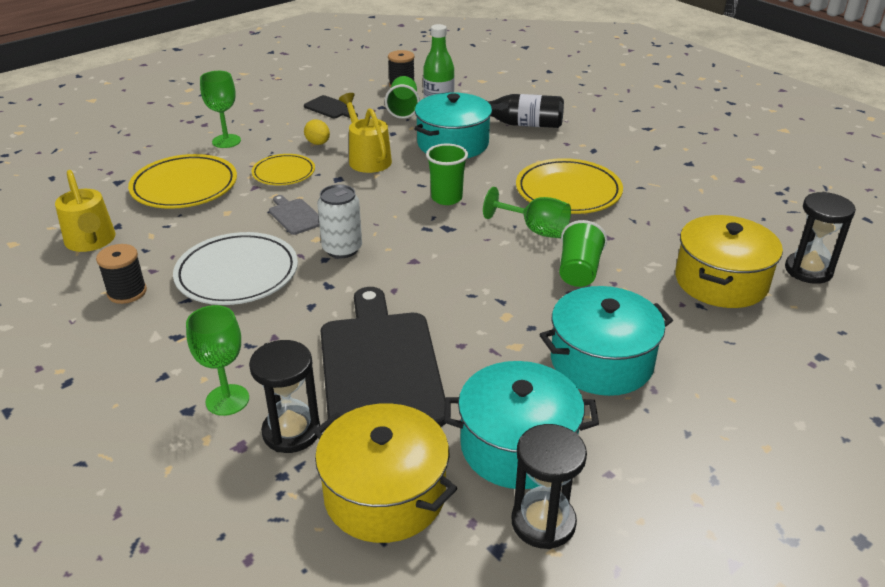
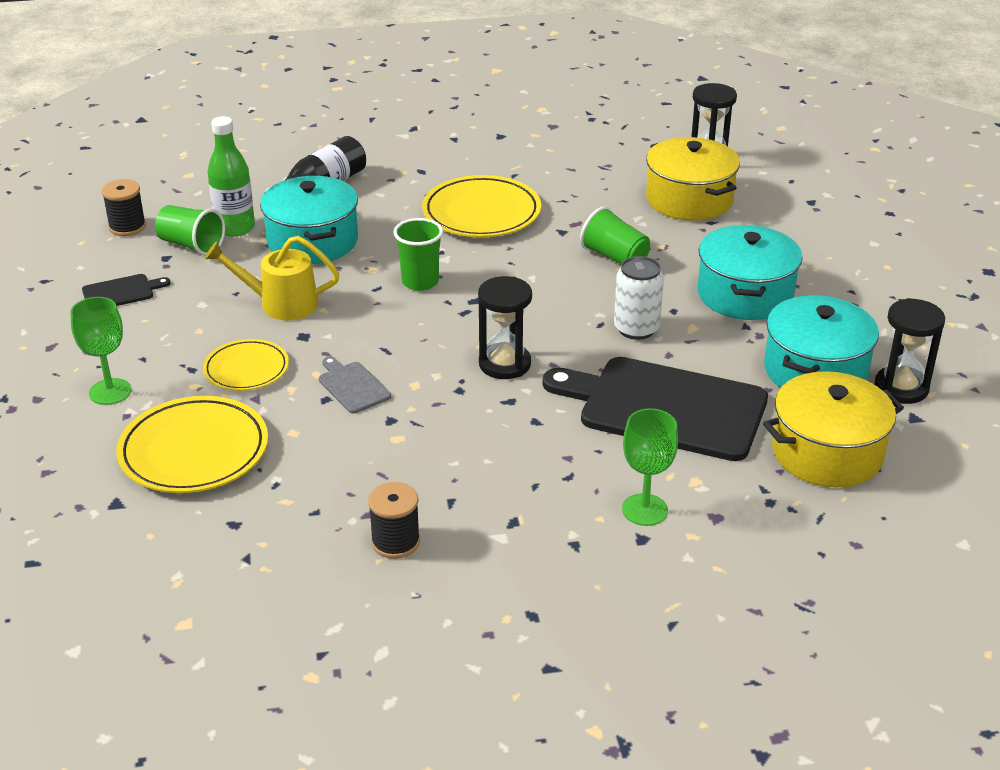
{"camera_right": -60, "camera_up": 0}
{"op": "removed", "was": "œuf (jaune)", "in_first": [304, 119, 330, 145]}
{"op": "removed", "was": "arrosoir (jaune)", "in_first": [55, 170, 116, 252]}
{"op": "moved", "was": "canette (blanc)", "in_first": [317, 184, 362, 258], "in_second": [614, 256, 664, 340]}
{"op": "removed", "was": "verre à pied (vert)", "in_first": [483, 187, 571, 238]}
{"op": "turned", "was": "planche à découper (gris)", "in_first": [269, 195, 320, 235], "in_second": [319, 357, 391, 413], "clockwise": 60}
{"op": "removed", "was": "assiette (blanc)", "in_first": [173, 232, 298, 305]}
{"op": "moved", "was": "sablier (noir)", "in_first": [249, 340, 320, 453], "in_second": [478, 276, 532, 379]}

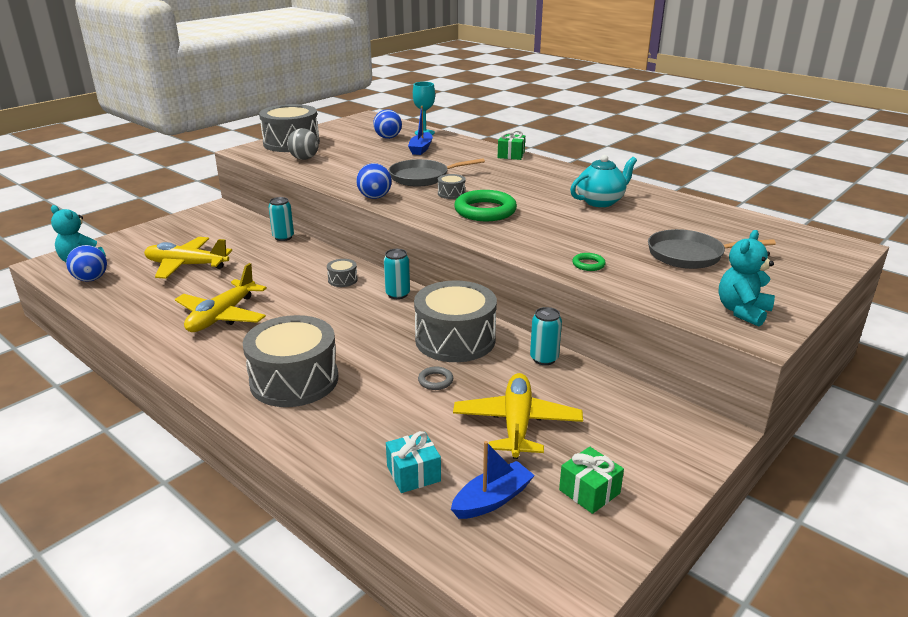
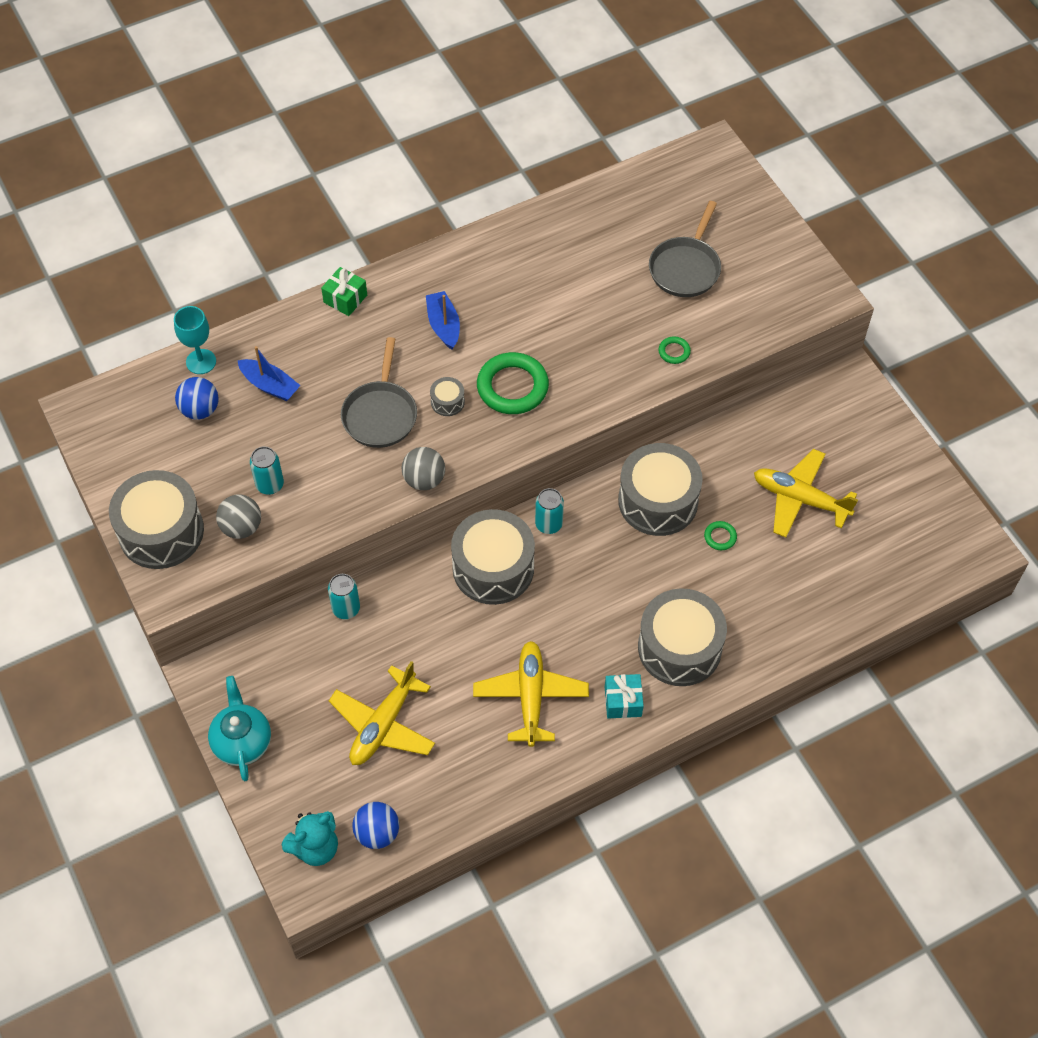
{"camera_right": -70, "camera_up": 30}
{"op": "moved", "was": "théière (turquoise)", "in_first": [570, 155, 637, 207], "in_second": [208, 676, 271, 781]}
{"op": "recoloured", "was": "balle (bleu)", "now": "balle (gris)", "in_first": [356, 163, 392, 199], "in_second": [402, 447, 445, 490]}
{"op": "removed", "was": "ours en peluche (turquoise)", "in_first": [719, 230, 775, 327]}
{"op": "resized", "was": "tambour (gris)", "in_first": [327, 259, 358, 287], "in_second": [451, 509, 535, 605], "ratio": 2.38}
{"op": "turned", "was": "avion (jaune)", "in_first": [175, 263, 267, 332], "in_second": [473, 641, 589, 747], "clockwise": -135}
{"op": "moved", "was": "canette (turquoise)", "in_first": [530, 307, 562, 365], "in_second": [250, 446, 284, 495]}
{"op": "recoloured", "was": "anneau (gris)", "now": "anneau (vert)", "in_first": [418, 366, 453, 390], "in_second": [704, 521, 737, 550]}
{"op": "moved", "was": "cadeau (turquoise)", "in_first": [386, 431, 441, 493], "in_second": [605, 674, 644, 719]}
{"op": "moved", "was": "bateau (bleu)", "in_first": [451, 441, 535, 519], "in_second": [426, 291, 460, 350]}
{"op": "removed", "was": "cadeau (vert)", "in_first": [559, 447, 624, 514]}

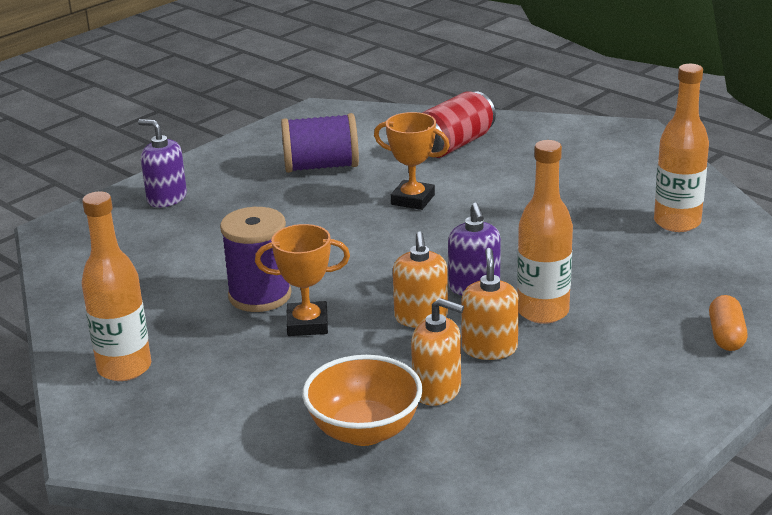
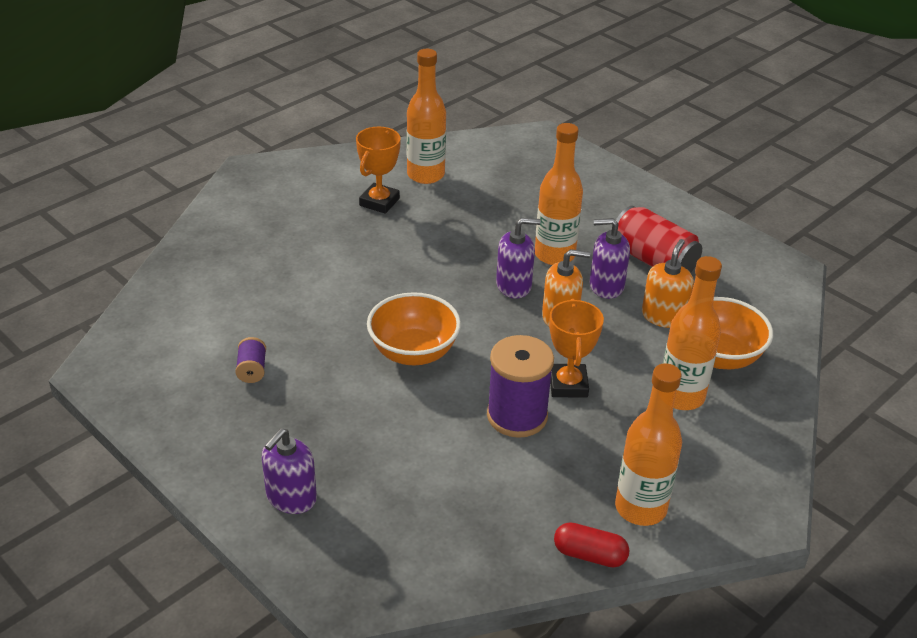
{"camera_right": -90, "camera_up": 10}
{"op": "moved", "was": "canette (rouge)", "in_first": [422, 91, 496, 158], "in_second": [616, 206, 702, 273]}
{"op": "moved", "was": "trophée (orange)", "in_first": [374, 112, 450, 210], "in_second": [356, 127, 401, 214]}
{"op": "resized", "was": "bobine (violet)", "in_first": [281, 113, 359, 173], "in_second": [235, 337, 266, 383], "ratio": 0.48}
{"op": "recoloured", "was": "distributeur de savon (orange)", "now": "distributeur de savon (violet)", "in_first": [461, 248, 519, 360], "in_second": [590, 218, 630, 299]}
{"op": "removed", "was": "gélule (orange)", "in_first": [709, 295, 747, 351]}
{"op": "added", "now": "bouteille (orange)", "in_second": [663, 256, 722, 410]}
{"op": "added", "now": "bol (orange)", "in_second": [367, 292, 461, 365]}
{"op": "added", "now": "gélule (rouge)", "in_second": [554, 522, 629, 567]}

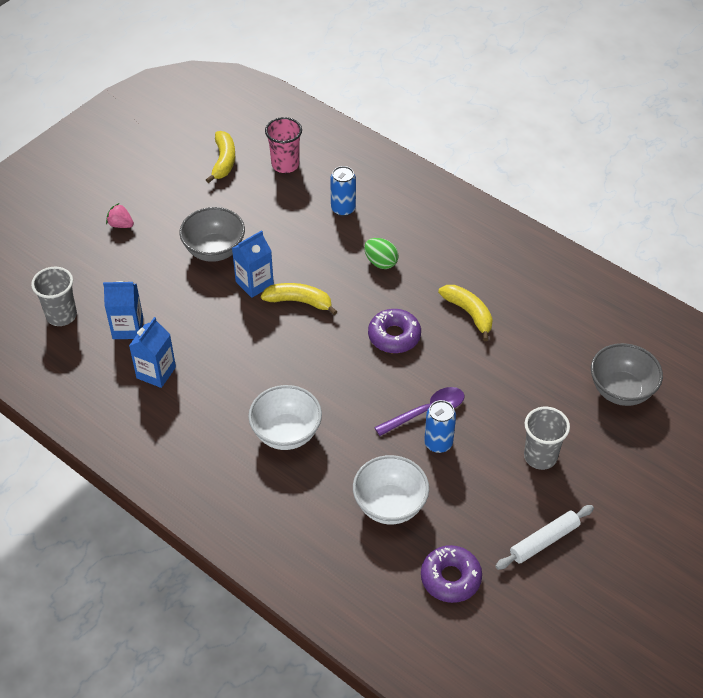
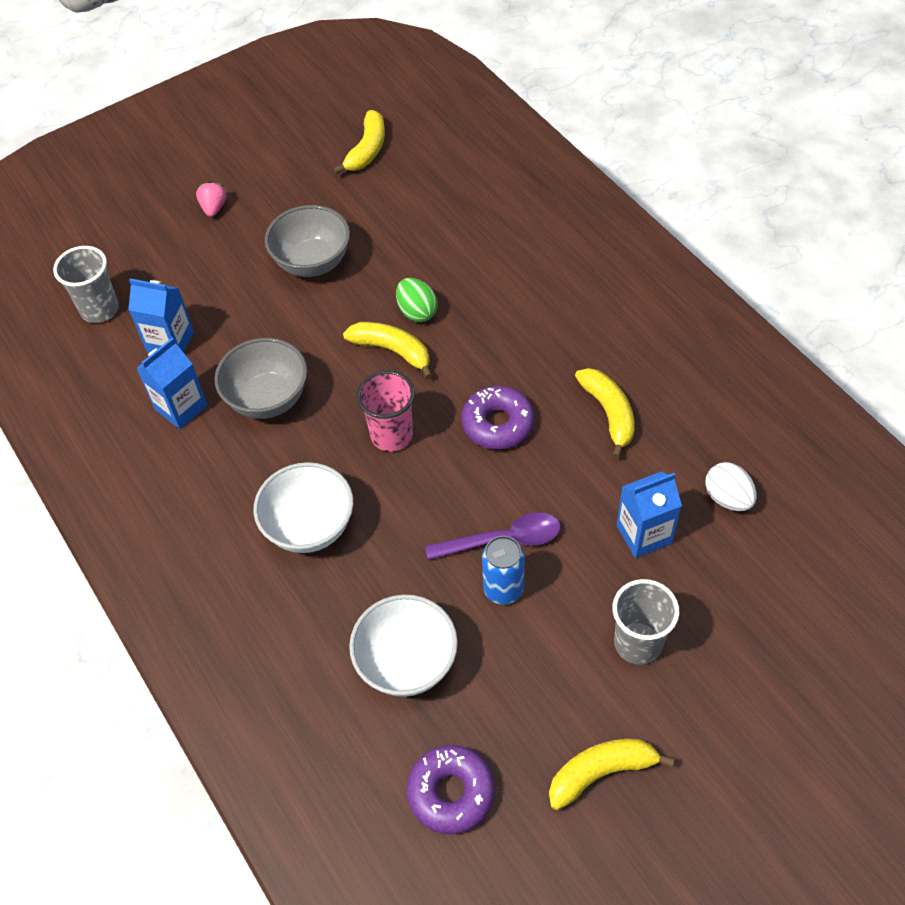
{"camera_right": 20, "camera_up": 5}
{"op": "moved", "was": "gobelet (rose)", "in_first": [265, 117, 302, 173], "in_second": [356, 370, 415, 452]}
{"op": "removed", "was": "canette (bleu)", "in_first": [330, 166, 356, 216]}
{"op": "turned", "was": "fraise (rose)", "in_first": [106, 203, 134, 228], "in_second": [196, 181, 227, 217], "clockwise": 45}
{"op": "moved", "was": "brique de lait (bleu)", "in_first": [232, 230, 274, 298], "in_second": [617, 472, 682, 558]}
{"op": "moved", "was": "œuf (vert)", "in_first": [364, 238, 399, 269], "in_second": [396, 278, 438, 322]}
{"op": "moved", "was": "bol (gris)", "in_first": [591, 343, 663, 406], "in_second": [215, 338, 307, 419]}
{"op": "replaced", "was": "rouleau à pâtisserie (blanc)", "now": "banane (jaune)", "in_first": [495, 505, 594, 570], "in_second": [549, 739, 674, 810]}
{"op": "added", "now": "œuf (blanc)", "in_second": [705, 462, 757, 511]}

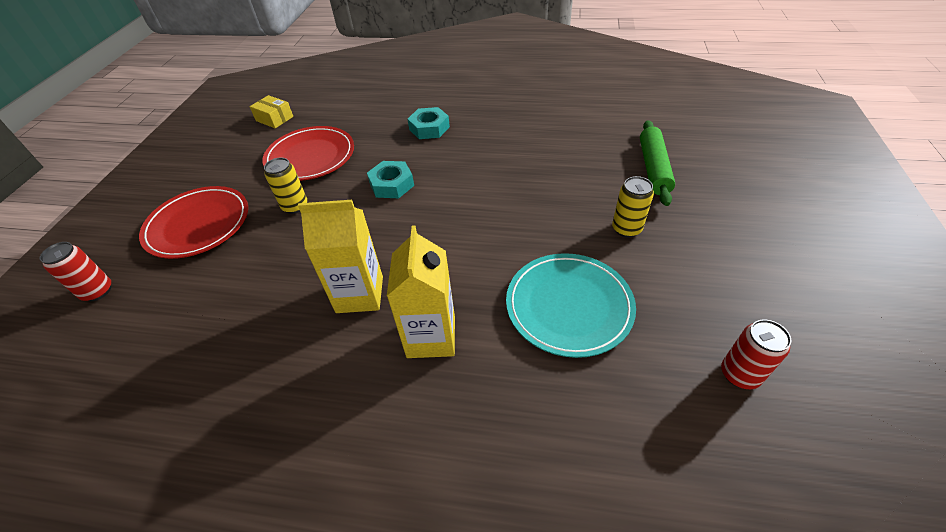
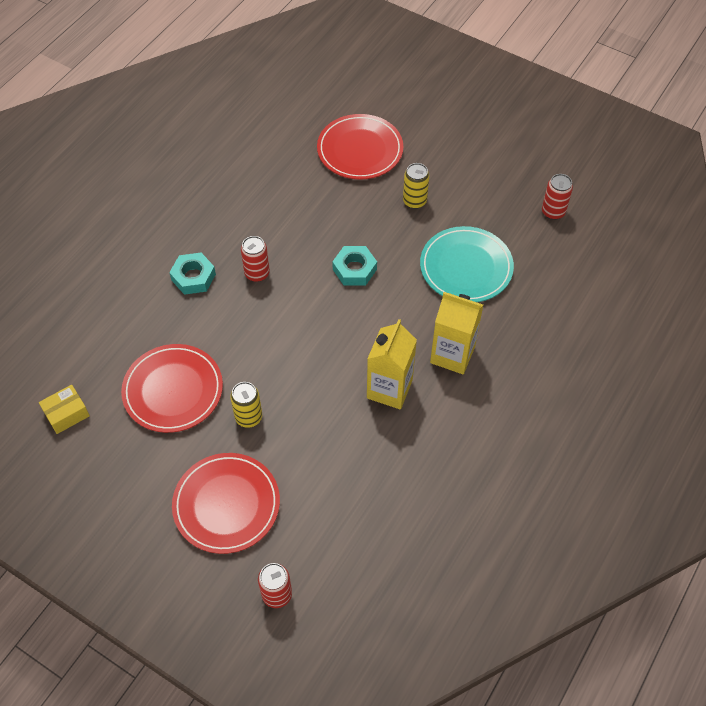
{"camera_right": -70, "camera_up": 10}
{"op": "replaced", "was": "rouleau à pâtisserie (vert)", "now": "assiette (rouge)", "in_first": [640, 120, 675, 206], "in_second": [317, 114, 404, 180]}
{"op": "moved", "was": "écrou (turquoise)", "in_first": [367, 161, 414, 198], "in_second": [332, 246, 377, 285]}
{"op": "added", "now": "canette (rouge)", "in_second": [241, 236, 270, 282]}

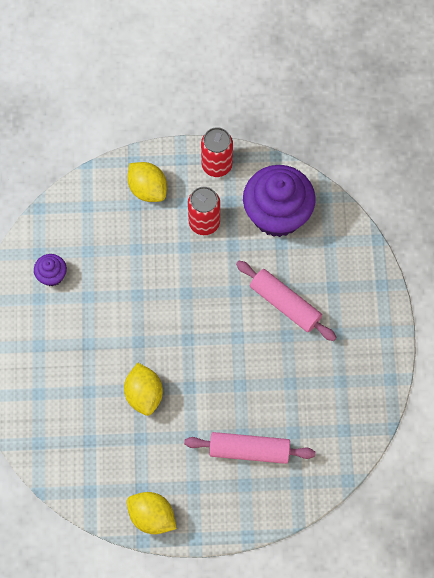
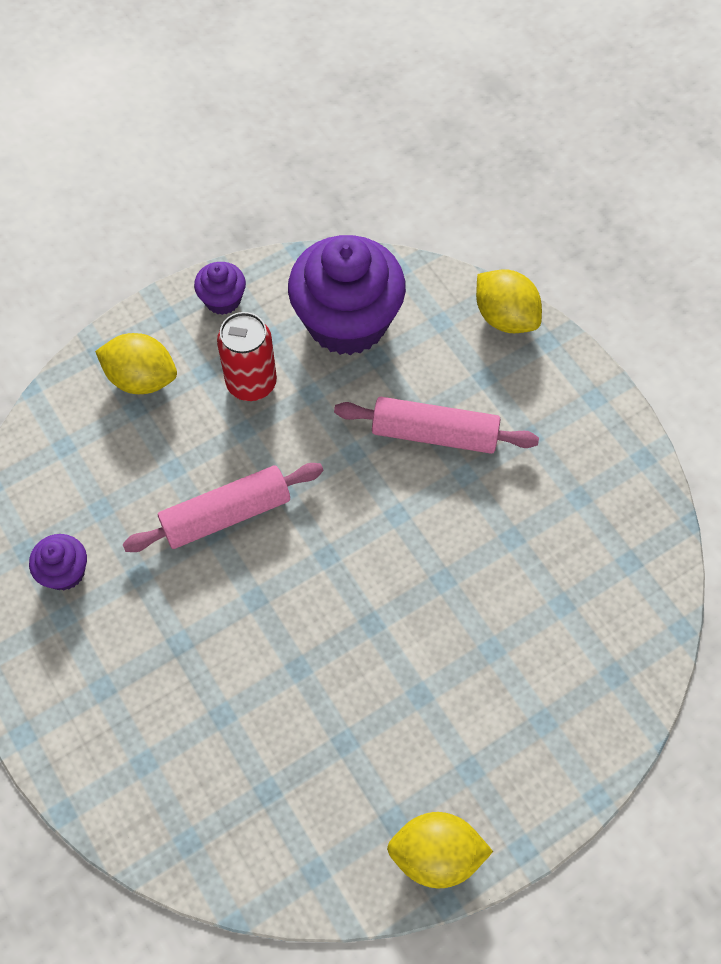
{"camera_right": -30, "camera_up": -5}
{"op": "replaced", "was": "canette (rouge)", "now": "muffin (violet)", "in_first": [201, 127, 233, 177], "in_second": [194, 262, 246, 315]}
{"op": "moved", "was": "citron (jaune)", "in_first": [124, 363, 163, 416], "in_second": [476, 269, 542, 333]}
{"op": "moved", "was": "rouleau à pâtisserie (rose)", "in_first": [184, 432, 315, 464], "in_second": [123, 463, 323, 552]}

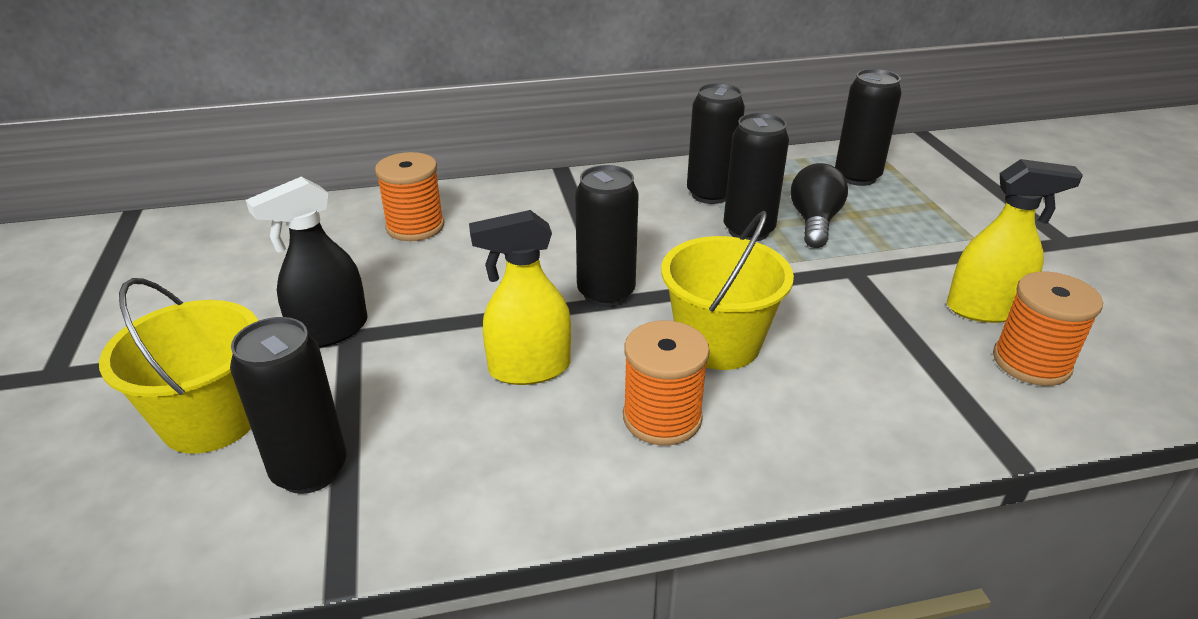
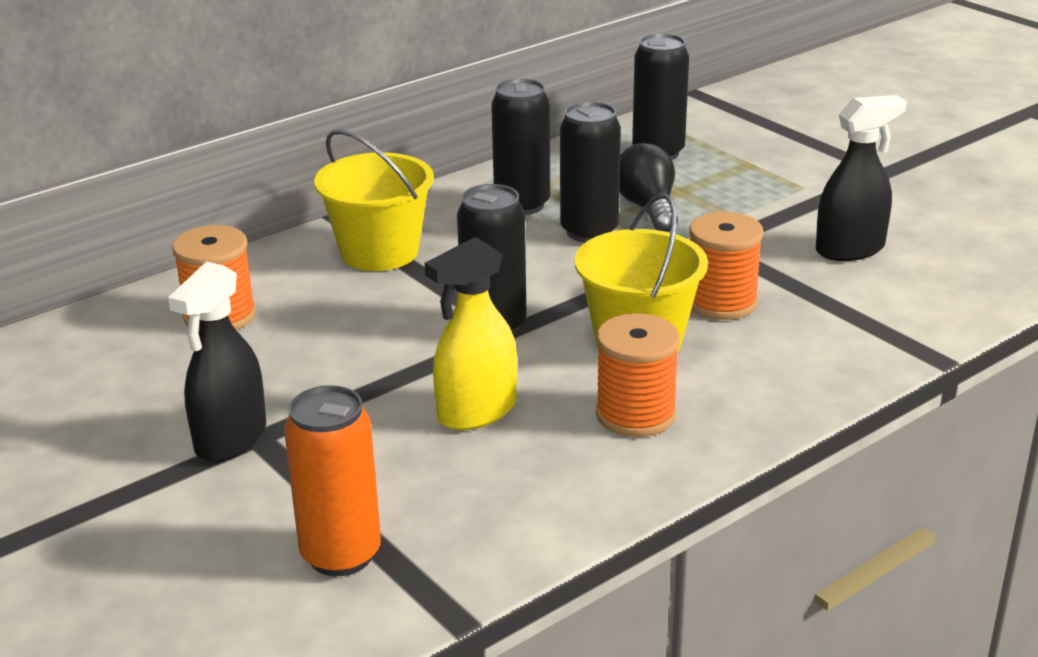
{"camera_right": -25, "camera_up": -5}
{"op": "recoloured", "was": "vaporisateur (jaune)", "now": "vaporisateur (noir)", "in_first": [947, 159, 1083, 323], "in_second": [816, 95, 907, 261]}
{"op": "moved", "was": "bobine (orange)", "in_first": [993, 272, 1103, 386], "in_second": [689, 212, 764, 320]}
{"op": "moved", "was": "seau (jaune)", "in_first": [99, 278, 258, 454], "in_second": [314, 129, 434, 271]}
{"op": "recoloured", "was": "canette (noir)", "now": "canette (orange)", "in_first": [230, 317, 347, 494], "in_second": [284, 385, 381, 576]}

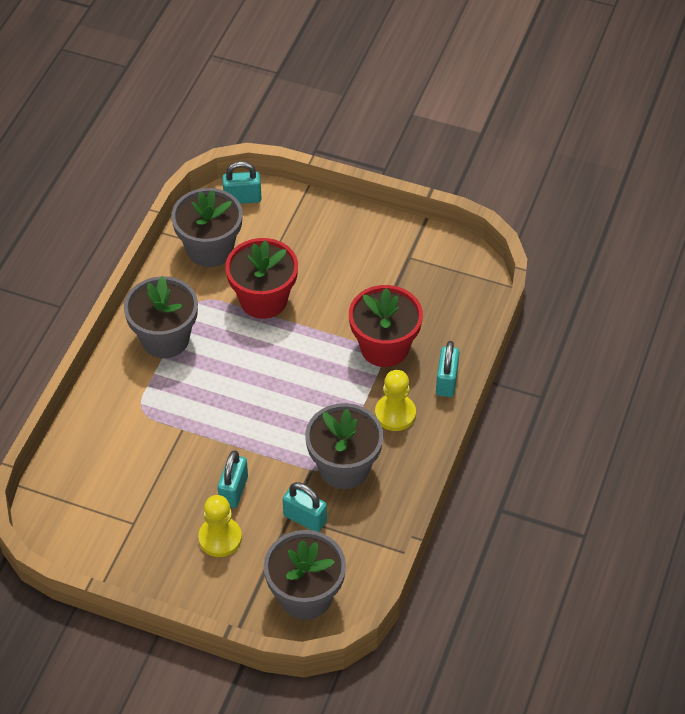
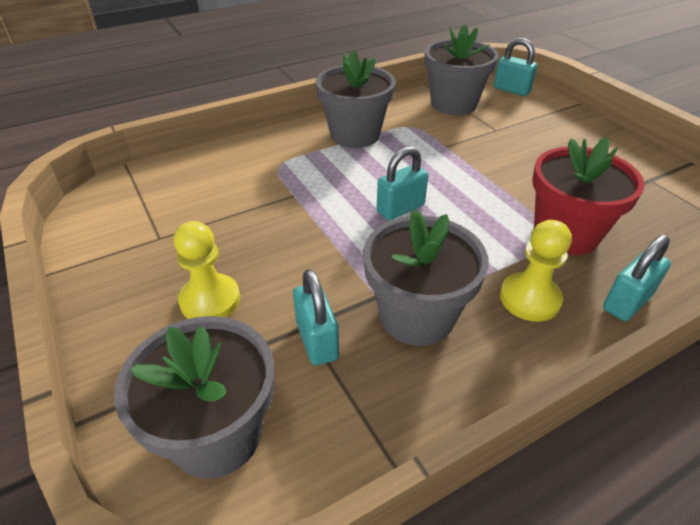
{"camera_right": 40, "camera_up": -10}
{"op": "removed", "was": "pot de fleurs (rouge)", "in_first": [225, 238, 298, 319]}
{"op": "moved", "was": "cadenas (turquoise)", "in_first": [218, 451, 248, 508], "in_second": [376, 146, 428, 220]}

